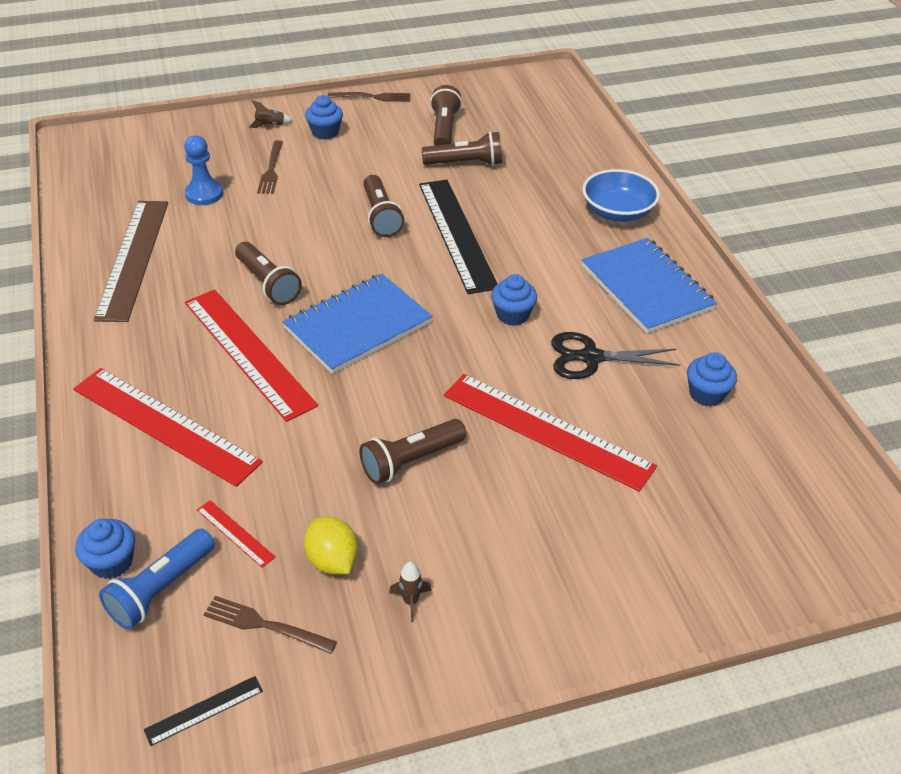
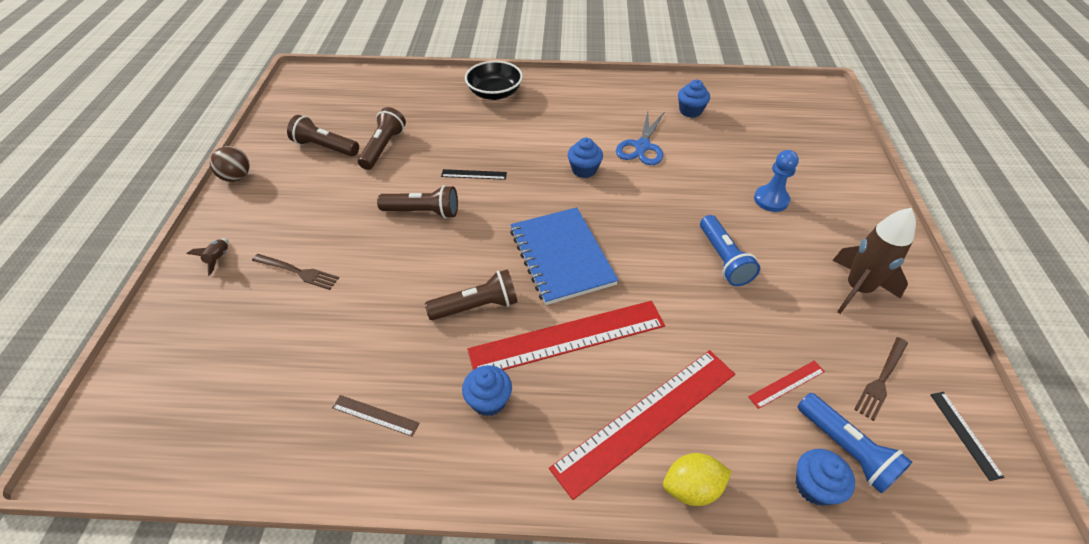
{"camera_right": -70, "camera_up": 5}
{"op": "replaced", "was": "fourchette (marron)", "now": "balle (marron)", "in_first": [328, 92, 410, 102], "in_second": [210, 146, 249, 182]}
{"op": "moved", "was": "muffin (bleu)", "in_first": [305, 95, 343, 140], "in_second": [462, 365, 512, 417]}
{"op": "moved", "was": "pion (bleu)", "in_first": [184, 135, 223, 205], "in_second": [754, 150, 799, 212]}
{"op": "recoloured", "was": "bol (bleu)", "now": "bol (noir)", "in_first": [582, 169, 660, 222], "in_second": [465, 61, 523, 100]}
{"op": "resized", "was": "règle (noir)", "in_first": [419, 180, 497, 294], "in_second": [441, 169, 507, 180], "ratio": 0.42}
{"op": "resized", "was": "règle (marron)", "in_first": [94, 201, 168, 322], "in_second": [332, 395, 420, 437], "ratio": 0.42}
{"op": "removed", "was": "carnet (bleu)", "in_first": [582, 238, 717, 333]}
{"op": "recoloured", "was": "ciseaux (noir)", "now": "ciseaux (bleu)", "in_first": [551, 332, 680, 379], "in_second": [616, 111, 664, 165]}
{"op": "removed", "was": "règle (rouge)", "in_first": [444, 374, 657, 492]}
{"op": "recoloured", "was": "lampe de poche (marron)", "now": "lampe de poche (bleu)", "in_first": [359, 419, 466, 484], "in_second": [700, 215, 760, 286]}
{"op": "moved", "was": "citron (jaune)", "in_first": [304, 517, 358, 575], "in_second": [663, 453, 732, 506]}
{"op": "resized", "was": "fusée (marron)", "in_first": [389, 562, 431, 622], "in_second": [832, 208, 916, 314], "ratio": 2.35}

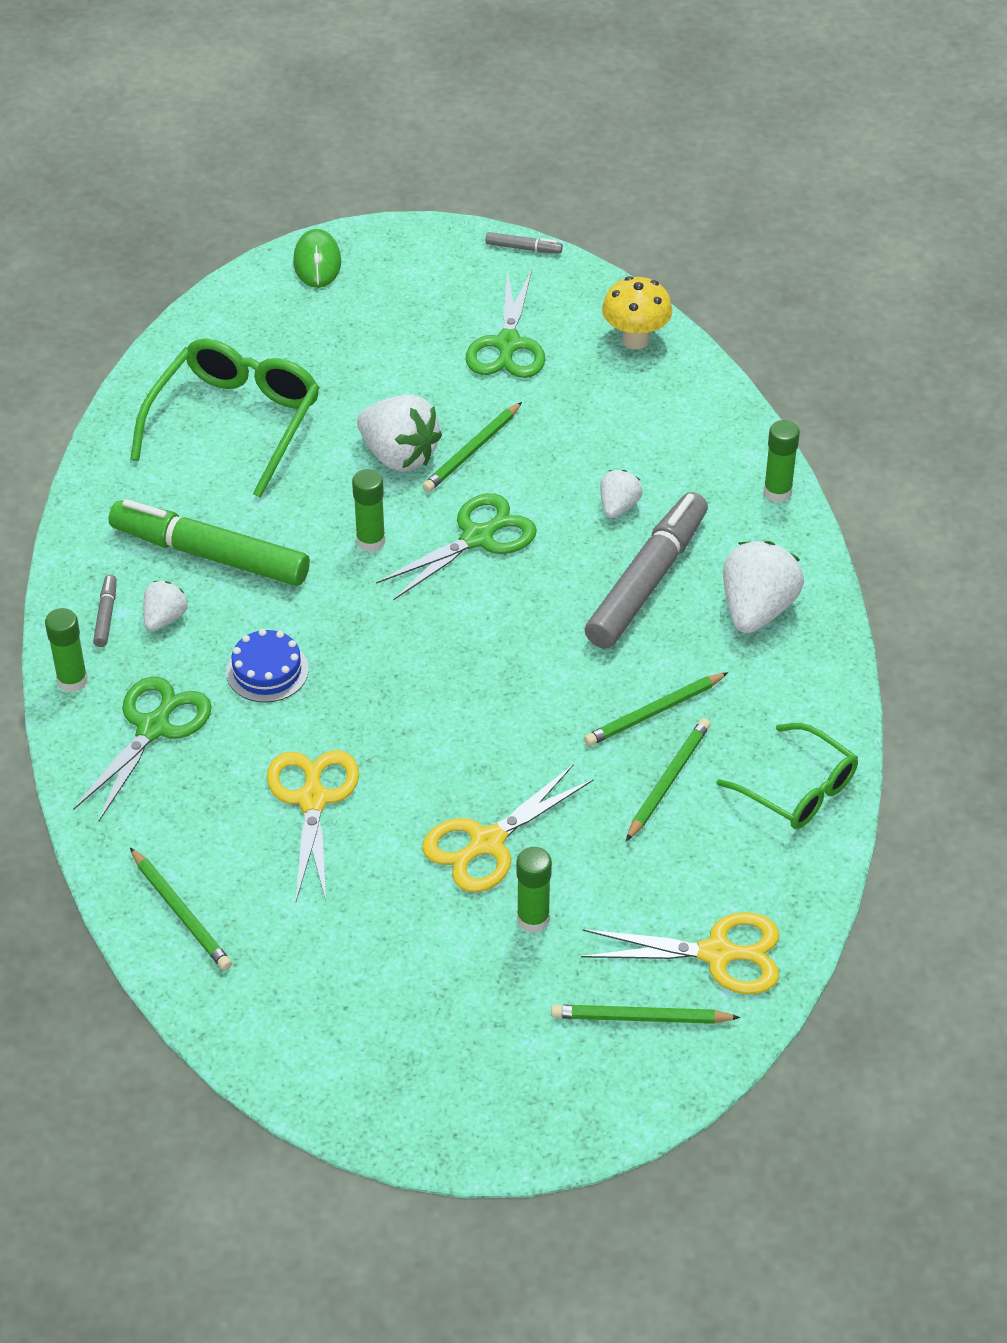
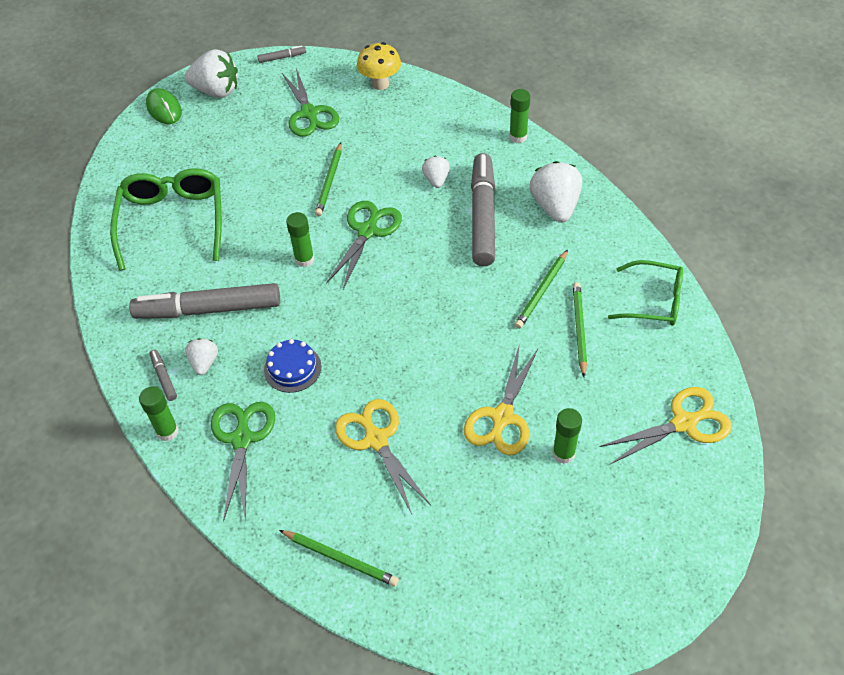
{"camera_right": -25, "camera_up": 5}
{"op": "moved", "was": "fraise (blanc)", "in_first": [357, 394, 442, 472], "in_second": [184, 49, 238, 98]}
{"op": "recoloured", "was": "feutre (vert)", "now": "feutre (gris)", "in_first": [109, 499, 310, 586], "in_second": [129, 283, 280, 319]}
{"op": "removed", "was": "crayon (vert)", "in_first": [551, 1004, 740, 1024]}

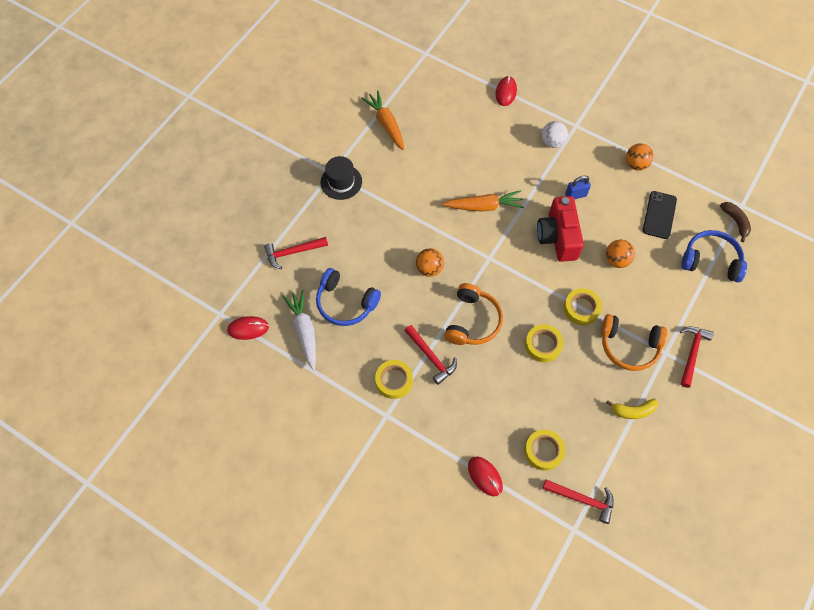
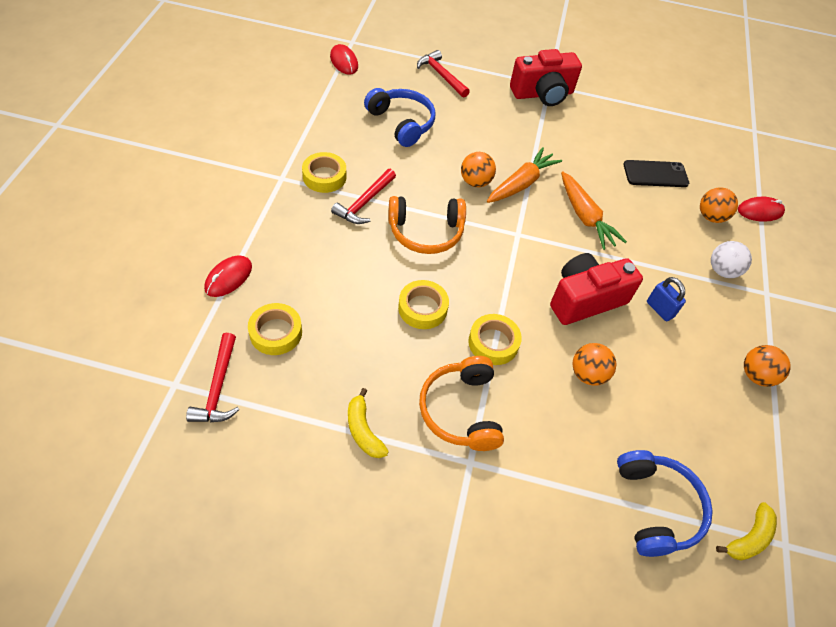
{"camera_right": 65, "camera_up": -10}
{"op": "moved", "was": "carotte (orange)", "in_first": [361, 91, 404, 150], "in_second": [487, 147, 562, 203]}
{"op": "replaced", "was": "chapeau (noir)", "now": "appareil photo (rouge)", "in_first": [320, 156, 362, 200], "in_second": [510, 49, 582, 106]}
{"op": "moved", "was": "téléphone (noir)", "in_first": [643, 191, 677, 239], "in_second": [623, 160, 689, 187]}
{"op": "recoloured", "was": "banane (marron)", "now": "banane (jaune)", "in_first": [720, 202, 751, 242], "in_second": [716, 502, 777, 560]}
{"op": "turned", "was": "casque audio (bleu)", "in_first": [316, 268, 381, 326], "in_second": [364, 88, 435, 147], "clockwise": 135}
{"op": "removed", "was": "carotte (blanc)", "in_first": [282, 290, 316, 370]}
{"op": "removed", "was": "marteau (rouge)", "in_first": [680, 326, 714, 388]}
{"op": "added", "now": "balle (orange)", "in_second": [700, 187, 738, 223]}

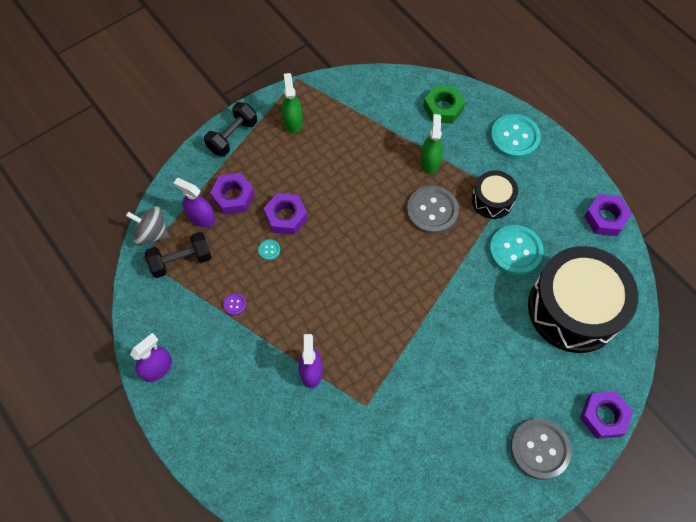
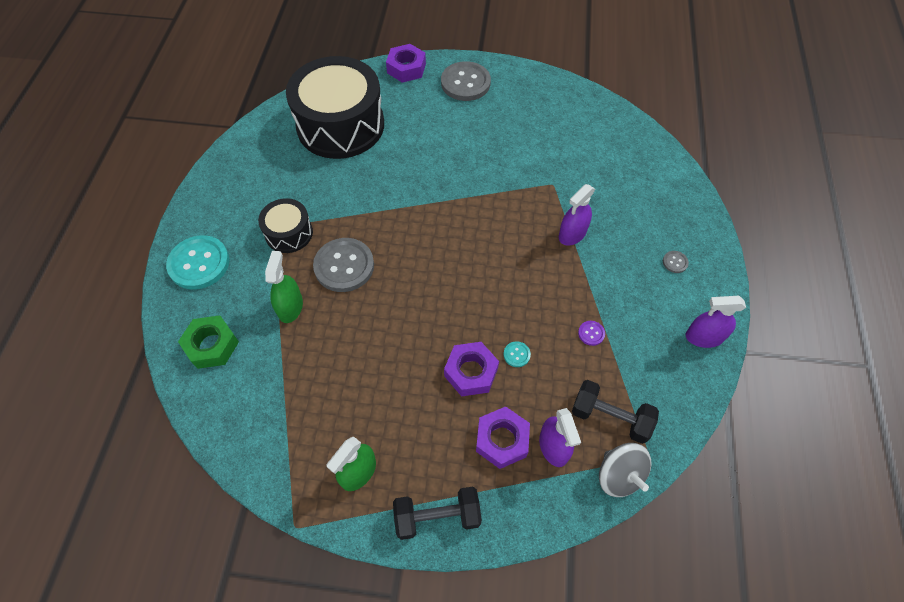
{"camera_right": -135, "camera_up": -5}
{"op": "turned", "was": "vaporisateur (vert)", "in_first": [421, 114, 443, 174], "in_second": [265, 251, 303, 323], "clockwise": 135}
{"op": "removed", "was": "écrou (violet)", "in_first": [584, 194, 632, 236]}
{"op": "removed", "was": "bouton (turquoise)", "in_first": [489, 225, 544, 275]}
{"op": "added", "now": "bouton (gris)", "in_second": [663, 251, 689, 273]}

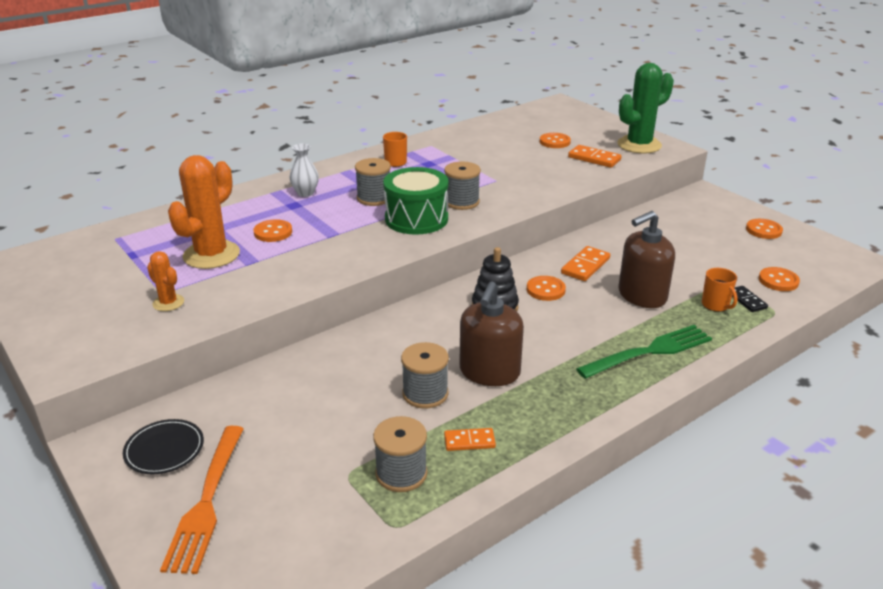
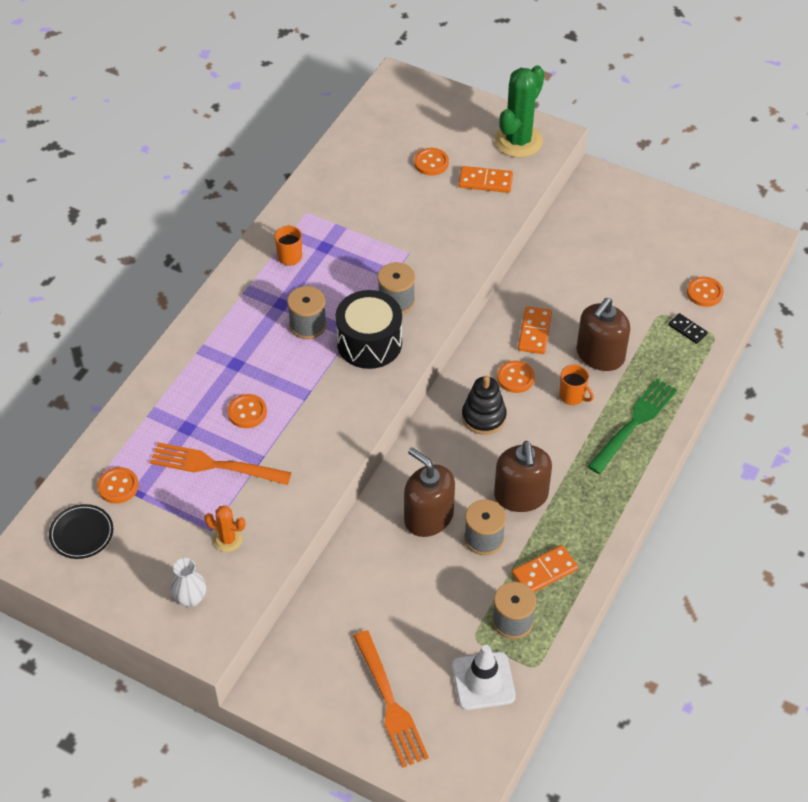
{"camera_right": -25, "camera_up": 20}
{"op": "moved", "was": "vase (blanc)", "in_first": [290, 143, 319, 197], "in_second": [171, 558, 206, 607]}
{"op": "replaced", "was": "cactus (orange)", "now": "fourchette (orange)", "in_first": [168, 155, 240, 269], "in_second": [150, 442, 292, 485]}
{"op": "recoloured", "was": "tambour (vert)", "now": "tambour (noir)", "in_first": [383, 167, 448, 234], "in_second": [336, 290, 402, 369]}
{"op": "moved", "was": "bouton (orange)", "in_first": [746, 219, 783, 239], "in_second": [97, 467, 139, 504]}
{"op": "moved", "was": "tasse (orange)", "in_first": [702, 268, 738, 312], "in_second": [559, 365, 594, 405]}
{"op": "moved", "was": "assiette (noir)", "in_first": [123, 419, 204, 474], "in_second": [49, 504, 113, 559]}
{"op": "resized", "was": "domino (orange)", "in_first": [444, 428, 496, 451], "in_second": [512, 545, 578, 592], "ratio": 1.51}
{"op": "added", "now": "distributeur de savon (marron)", "in_second": [404, 447, 455, 537]}
{"op": "added", "now": "cône de chantier (blanc)", "in_second": [452, 645, 516, 710]}

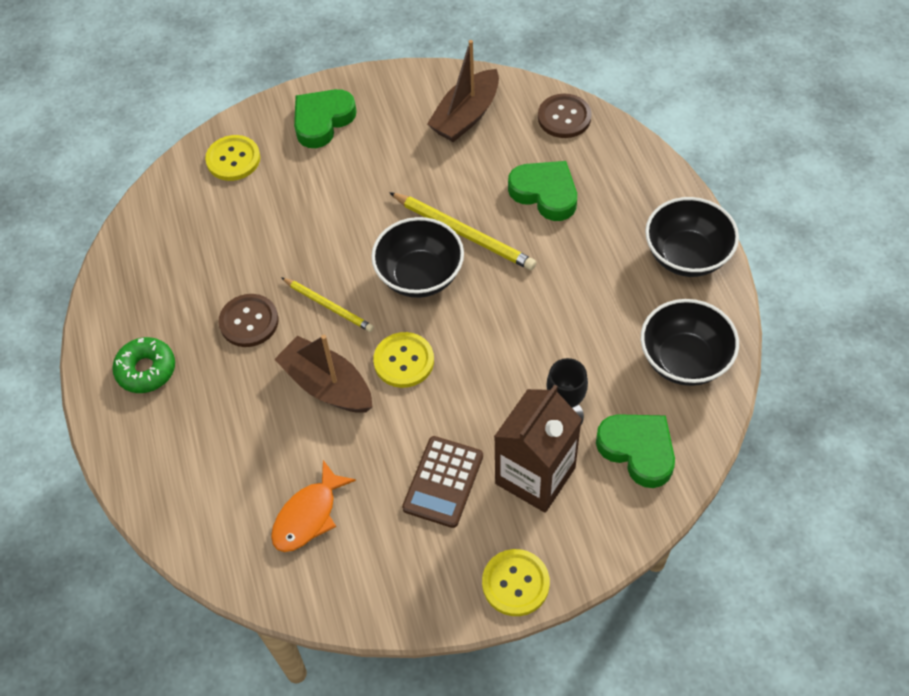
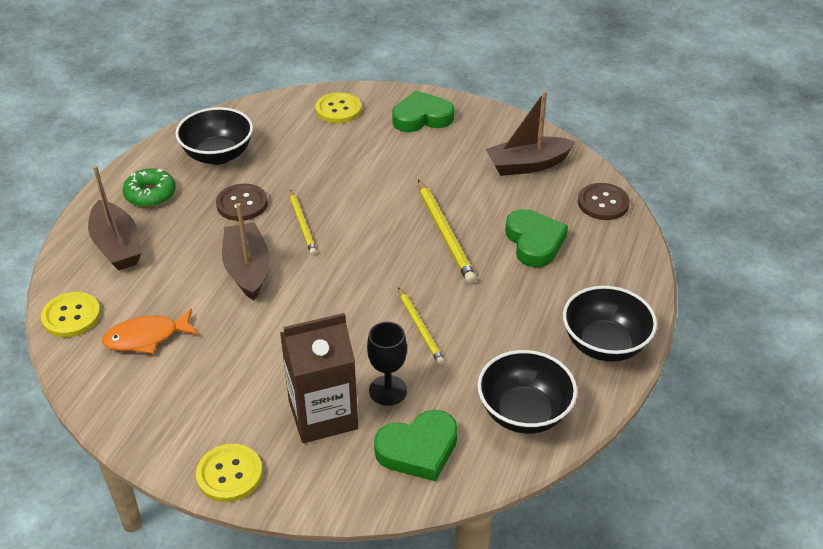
{"camera_right": 35, "camera_up": -15}
{"op": "moved", "was": "bol (noir)", "in_first": [371, 217, 464, 298], "in_second": [175, 107, 253, 165]}
{"op": "moved", "was": "bouton (jaune)", "in_first": [373, 332, 434, 388], "in_second": [41, 292, 101, 337]}
{"op": "turned", "was": "cœur (vert)", "in_first": [596, 414, 675, 488], "in_second": [374, 410, 458, 481], "clockwise": 75}
{"op": "removed", "was": "calculatrice (marron)", "in_first": [402, 436, 483, 528]}
{"op": "added", "now": "bateau (marron)", "in_second": [88, 165, 142, 270]}
{"op": "added", "now": "crayon (jaune)", "in_second": [398, 287, 445, 365]}

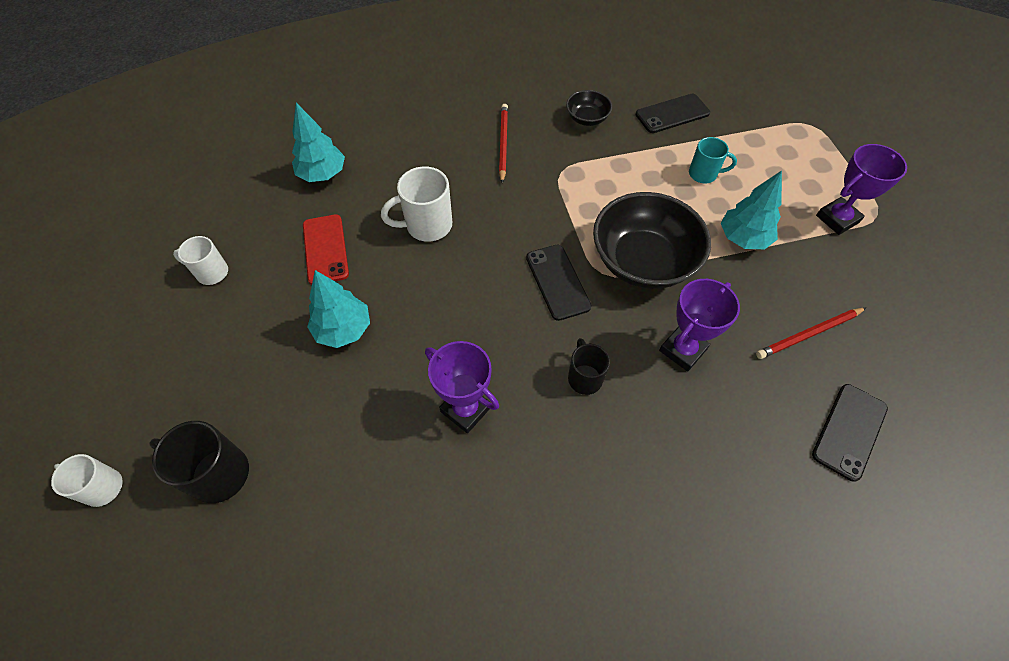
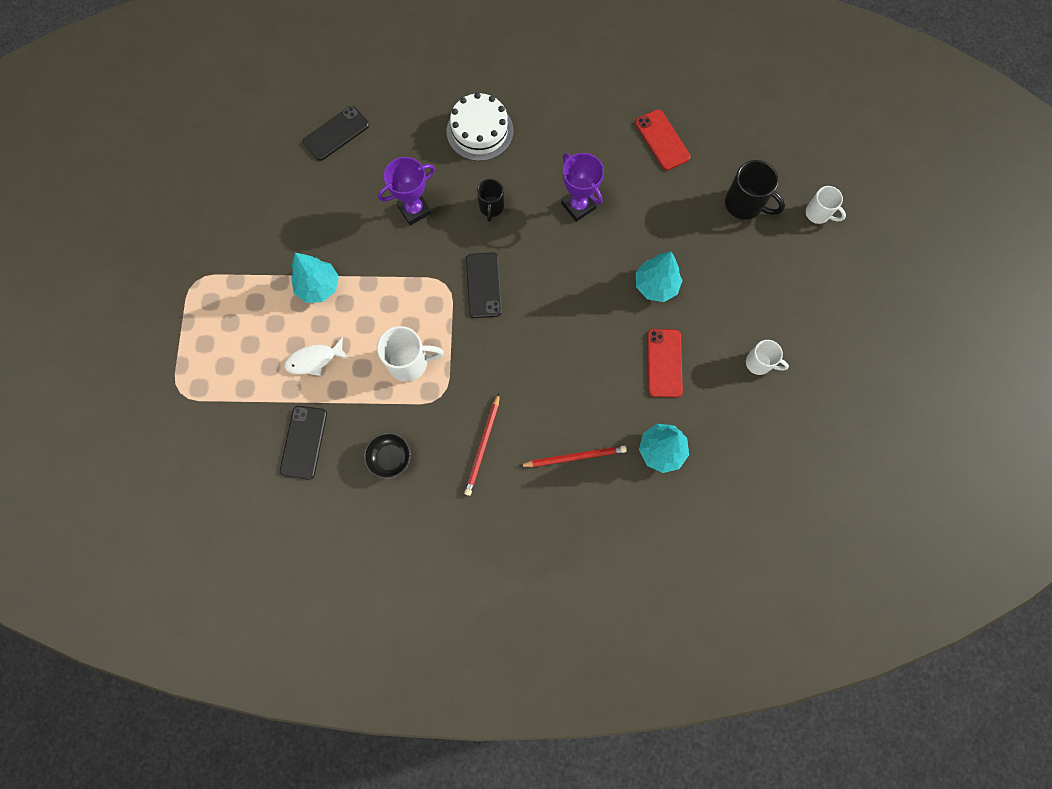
{"camera_right": -165, "camera_up": 15}
{"op": "turned", "was": "téléphone (noir)", "in_first": [636, 94, 710, 133], "in_second": [280, 406, 327, 480], "clockwise": -75}
{"op": "replaced", "was": "tasse (turquoise)", "now": "poisson (blanc)", "in_first": [689, 137, 737, 183], "in_second": [284, 337, 349, 376]}
{"op": "removed", "was": "trophée (violet)", "in_first": [816, 144, 907, 235]}
{"op": "moved", "was": "tasse (blanc)", "in_first": [381, 167, 452, 242], "in_second": [377, 326, 444, 381]}
{"op": "removed", "was": "bol (noir)", "in_first": [593, 192, 711, 289]}
{"op": "moved", "was": "crayon (rouge)", "in_first": [756, 308, 866, 359], "in_second": [520, 446, 627, 467]}
{"op": "added", "now": "gâteau (blanc)", "in_second": [447, 93, 514, 161]}
{"op": "added", "now": "téléphone (rouge)", "in_second": [635, 109, 691, 170]}

